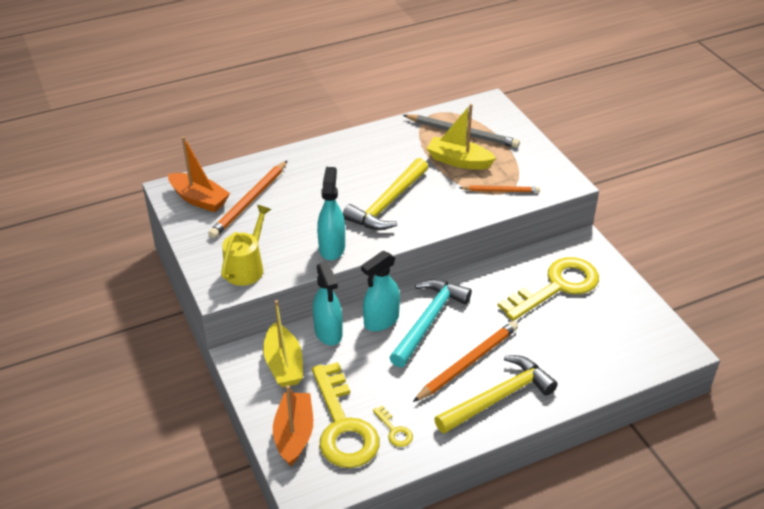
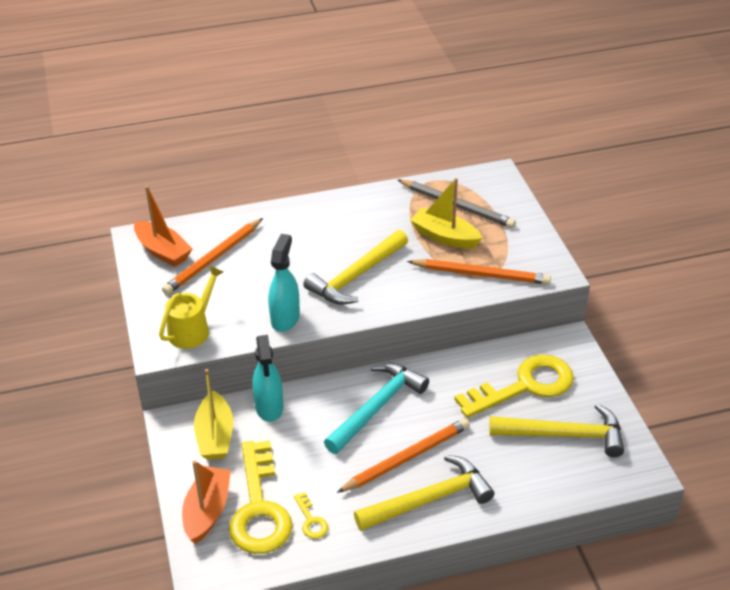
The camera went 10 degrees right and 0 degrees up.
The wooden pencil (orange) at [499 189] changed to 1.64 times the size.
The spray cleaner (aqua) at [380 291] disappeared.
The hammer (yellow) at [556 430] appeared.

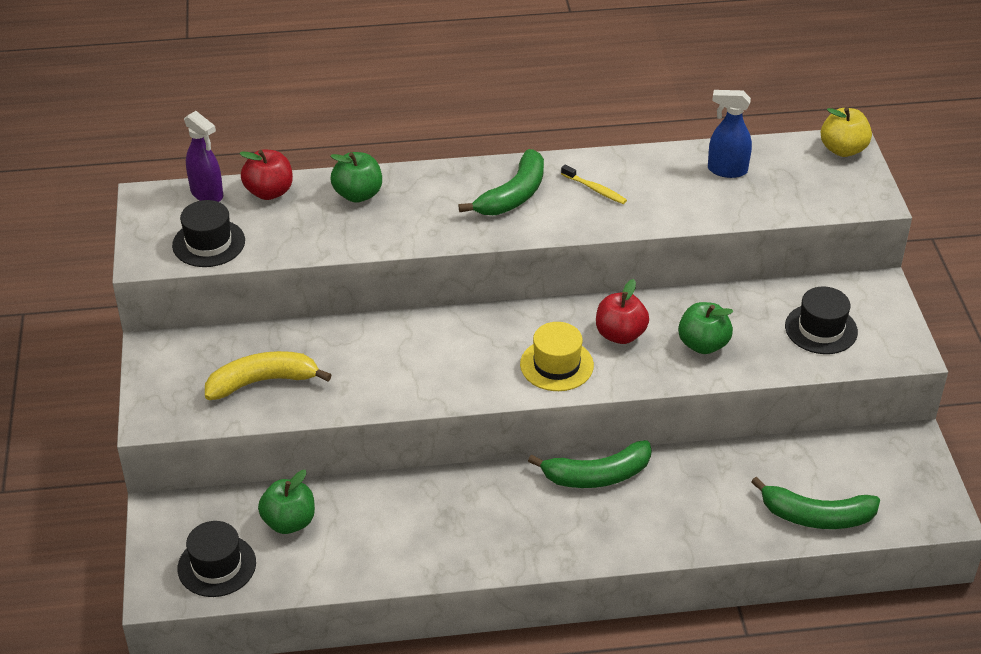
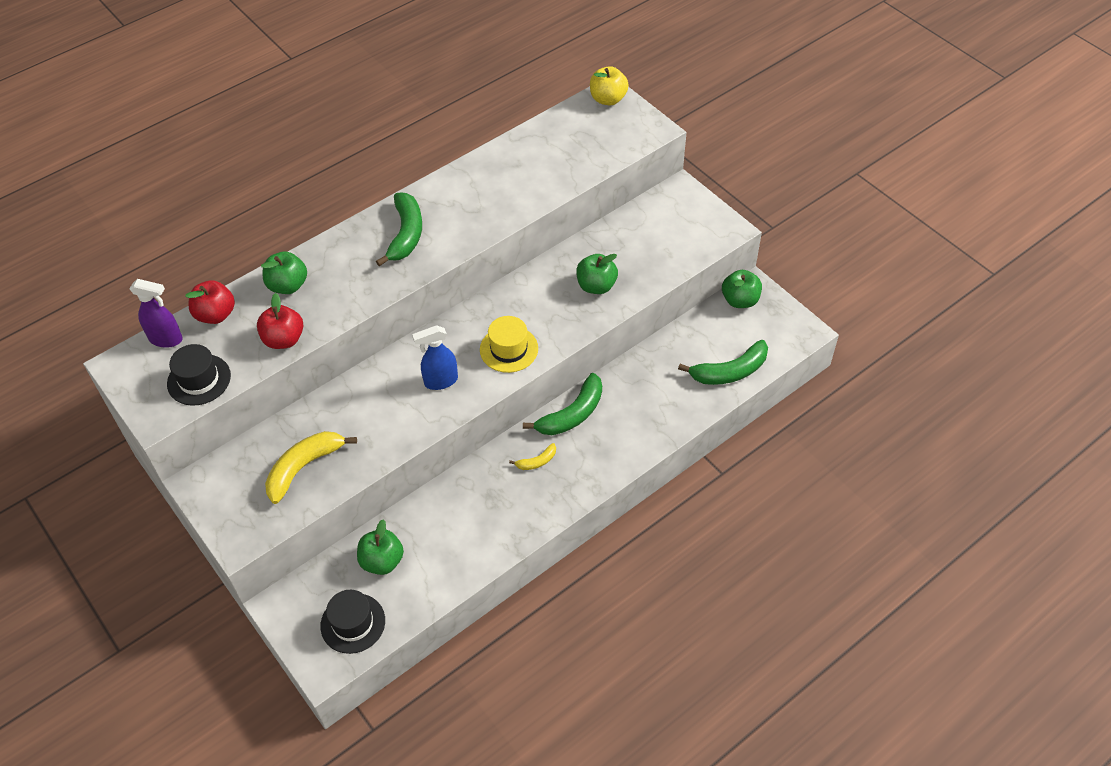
The camera went 30 degrees left and 10 degrees up.
The spray cleaner (blue) moved from [730 134] to [435 357].
The tooth brush (yellow) at [594 184] disappeared.
The apple (red) moved from [622 311] to [280 321].
The tall hat (jet-black) at [821 320] disappeared.
The apple (leaf-green) at [742 289] appeared.
The banana (yellow) at [532 456] appeared.

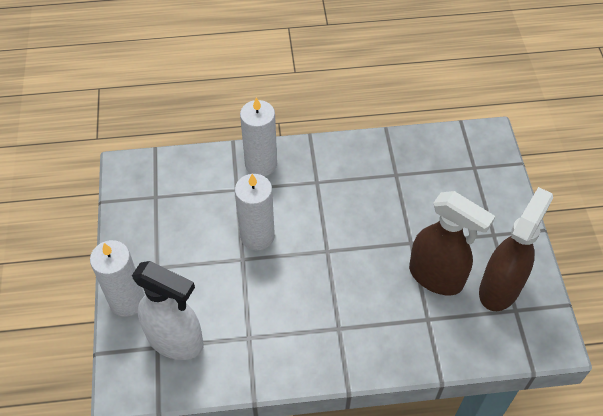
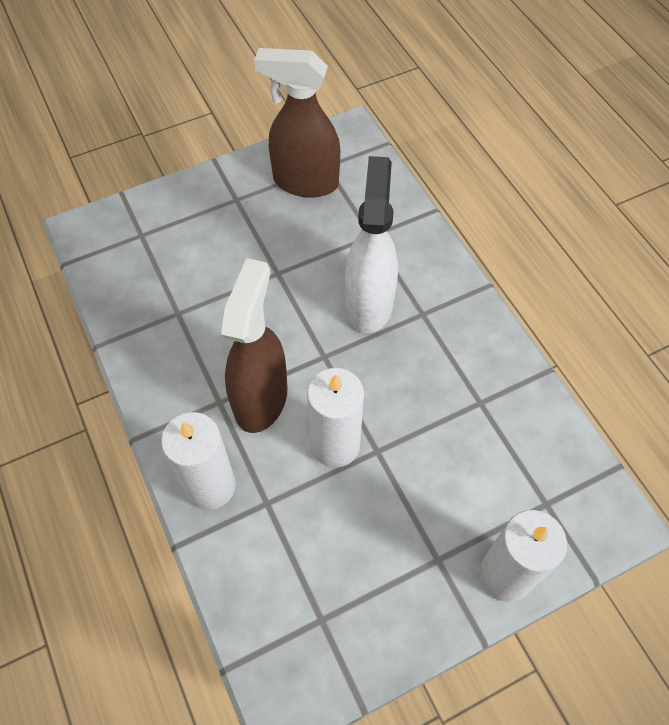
The camera went 110 degrees left and 5 degrees up.
The spray cleaner (dark brown) moved from [452 243] to [254 345].
The spray cleaner (snow-white) moved from [167 310] to [371 244].

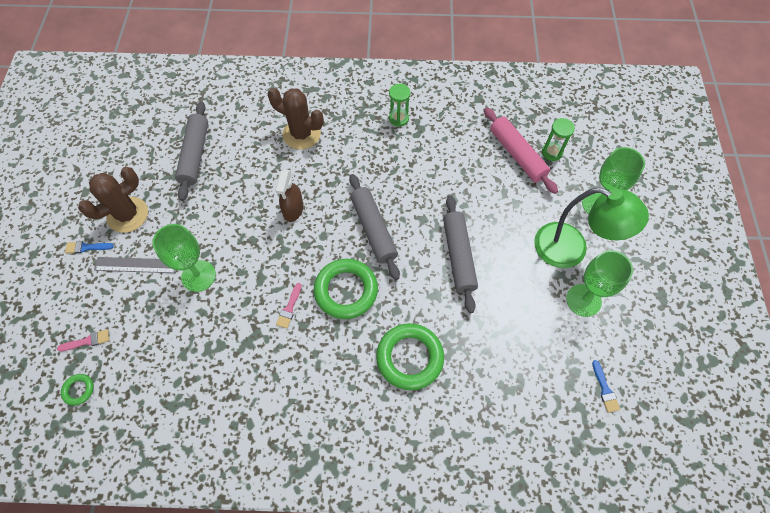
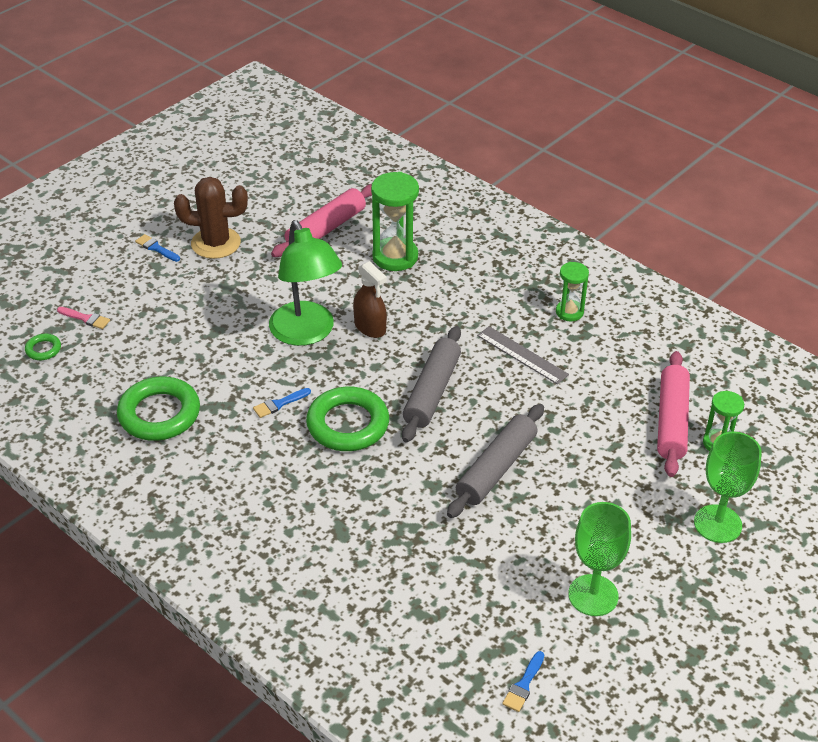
The camera went 40 degrees right and 20 degrees down.
The saguaro cactus (dark brown) at [296 119] disappeared.
The rolling pin (grey) at [191 151] became the rolling pin (rosy) at [321 220].
The spray cleaner (dark brown) at [289 195] turned 90 degrees counterclockwise.
The desk lamp (leaf-green) moved from [591 228] to [305 283].
The chalice (leaf-green) at [184 258] disappeared.
The measuring stick (grey) moved from [135 265] to [523 355].
The paintbrush (rosy) at [289 306] became the paintbrush (blue) at [282 403].
The hoop (leaf-green) moved from [410 356] to [158 409].
The hourglass (leaf-green) at [395 221] appeared.

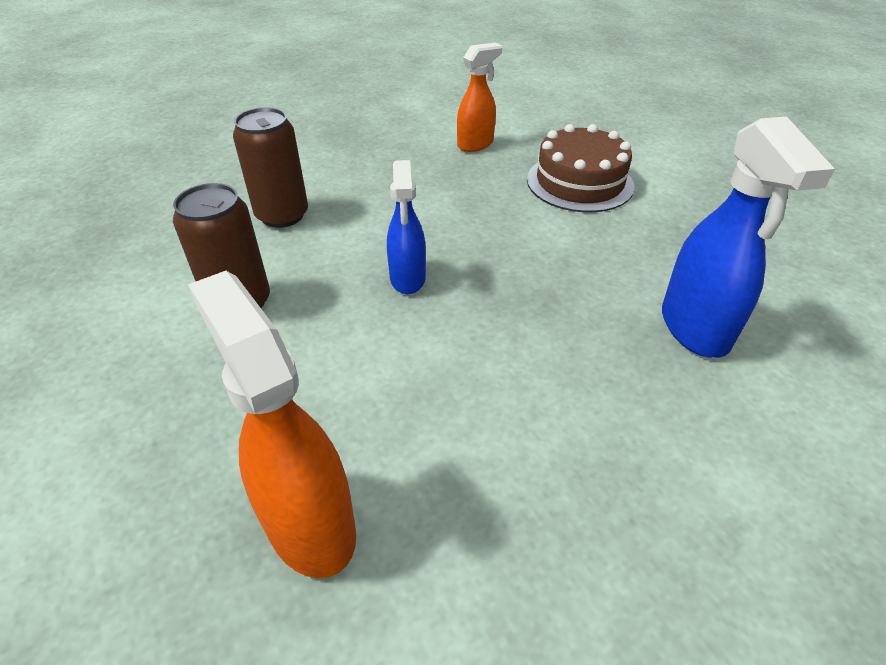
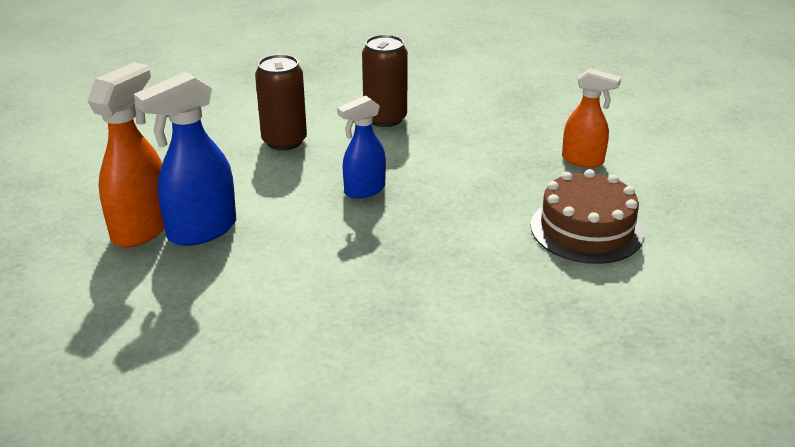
The camera went 60 degrees right and 10 degrees down.
The spray cleaner (blue) moved from [748 237] to [185 159].

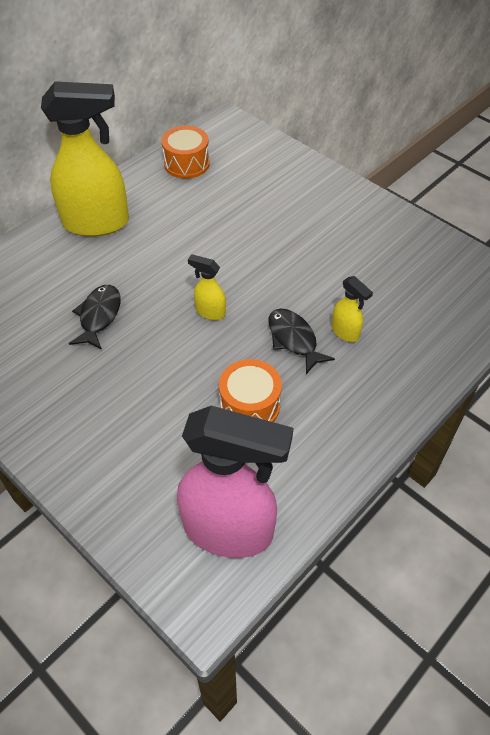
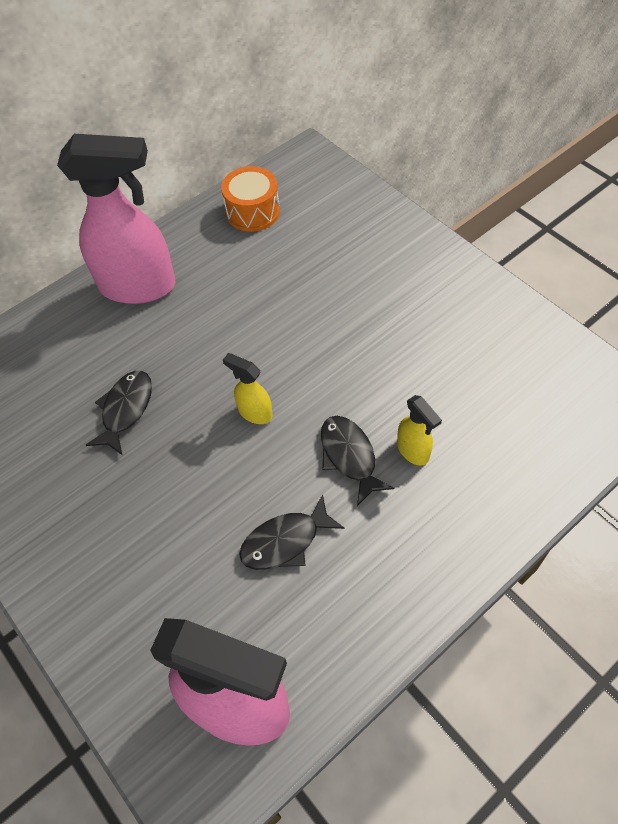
The camera went 10 degrees right and 5 degrees up.
The spray cleaner (yellow) at [85 159] became the spray cleaner (rosy) at [116 219].
The drum (orange) at [250 390] was replaced by the fish (jet-black) at [292 532].

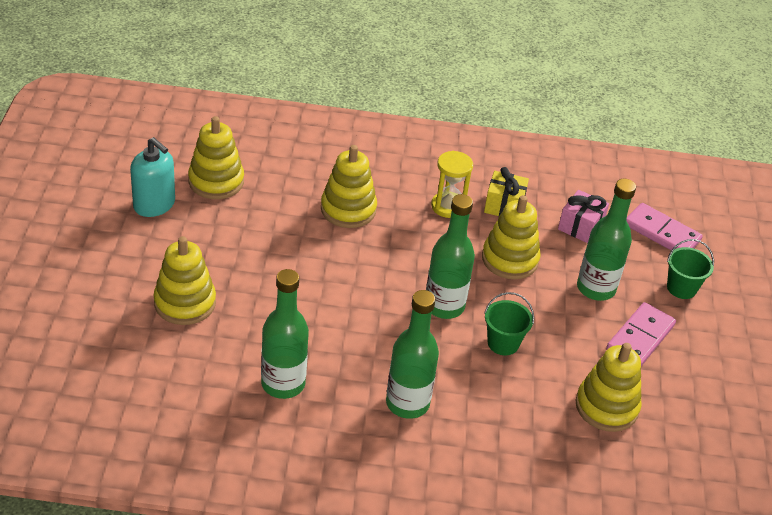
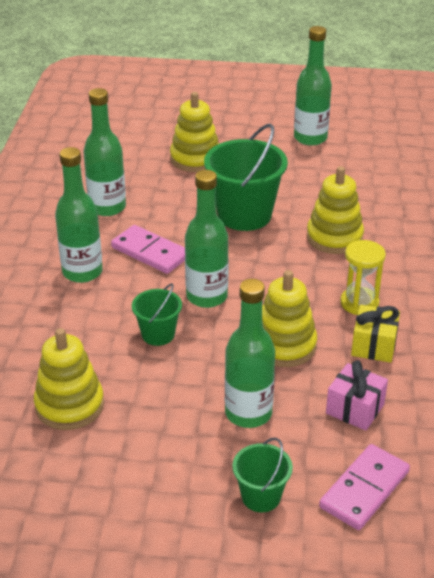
The camera went 95 degrees right and 5 degrees down.
The stacking toy (yellow) at [216 157] disappeared.
The soap pump (aqua) at [152 177] was replaced by the flask (leaf-green) at [313 86].
The domino tile (rosy) moved from [641 334] to [148 249].
The bucket (leaf-green) at [246 177] appeared.

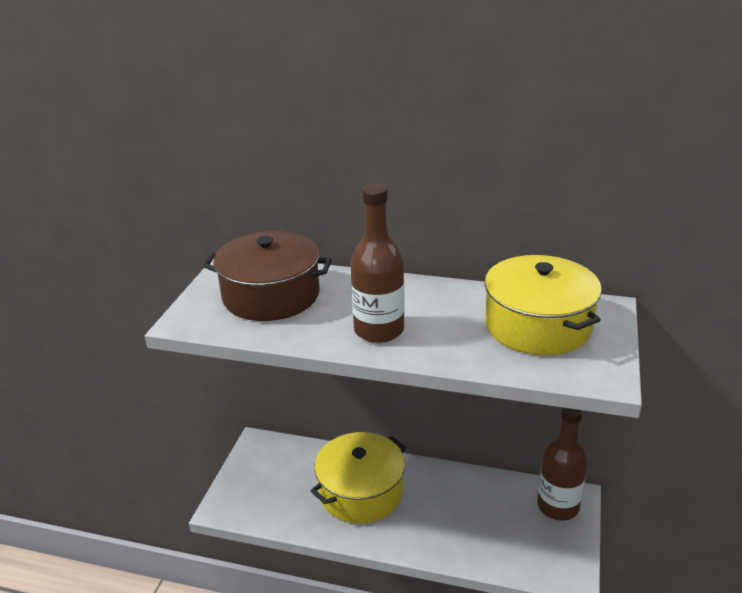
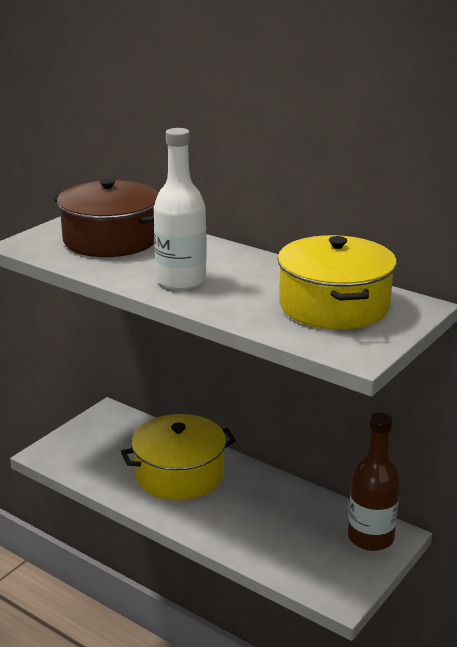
The camera went 20 degrees right and 5 degrees down.
The flask (dark brown) at [377 263] became the flask (snow-white) at [180 209].

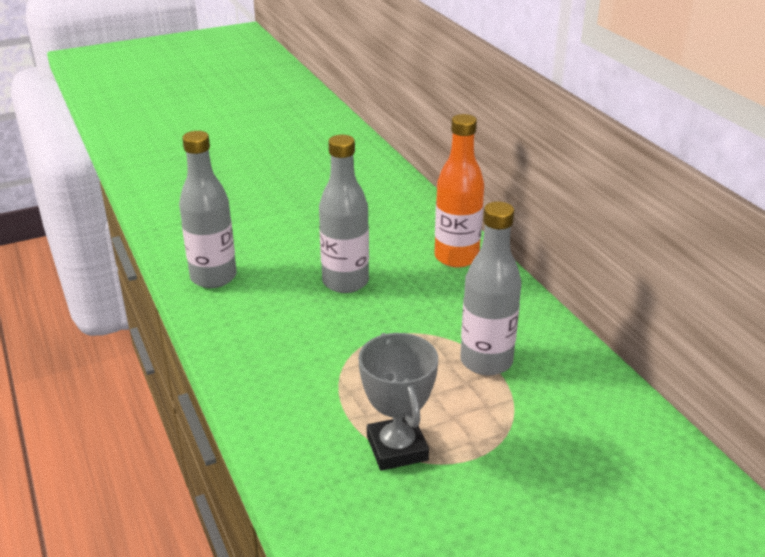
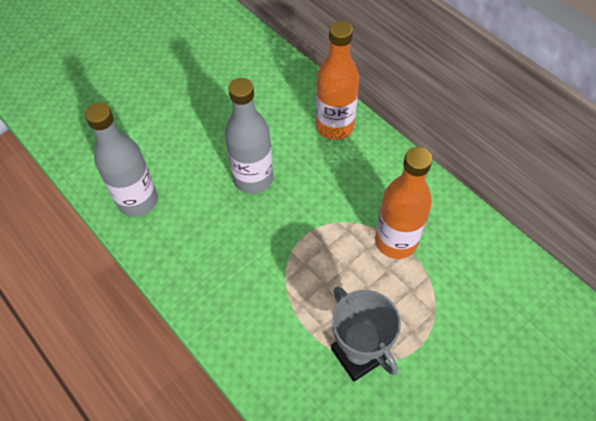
The camera went 15 degrees left and 25 degrees up.
The flask (grey) at [490 288] became the flask (orange) at [403 203].

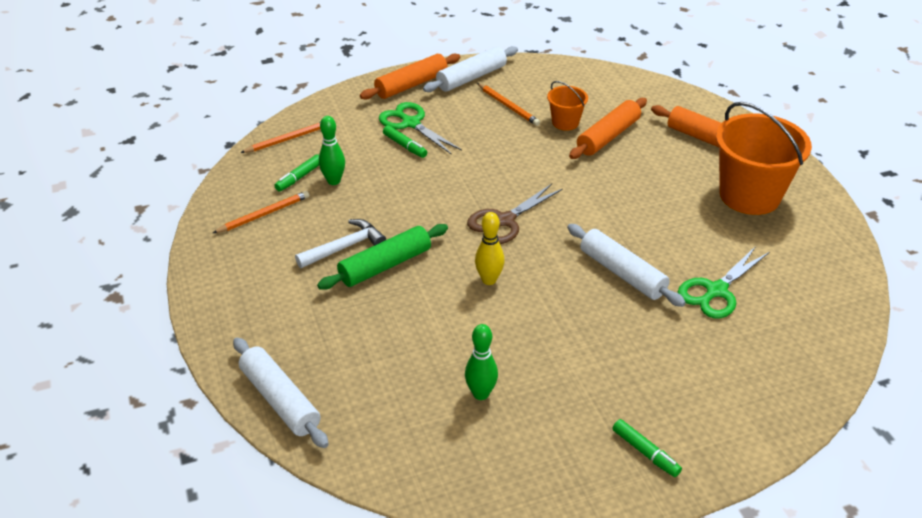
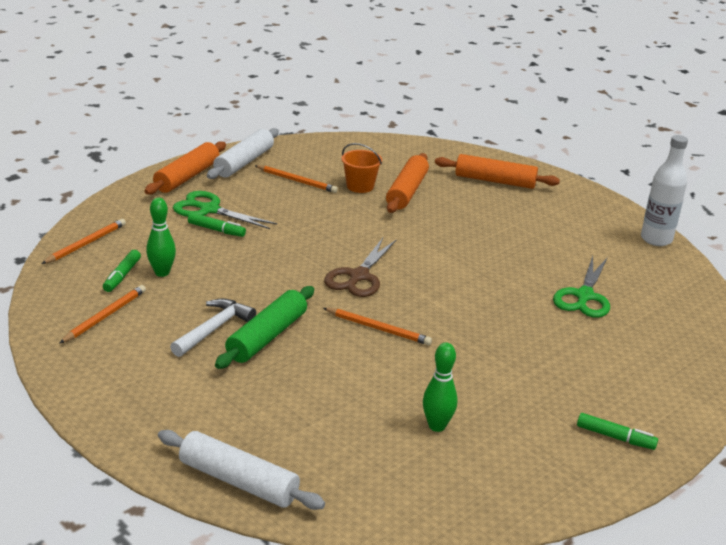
The camera went 25 degrees left and 10 degrees down.
The bucket (orange) at [764 158] disappeared.
The tenpin (yellow) at [489 248] was replaced by the wooden pencil (orange) at [377 326].
The rolling pin (snow-white) at [626 265] disappeared.
The flask (snow-white) at [664 190] appeared.

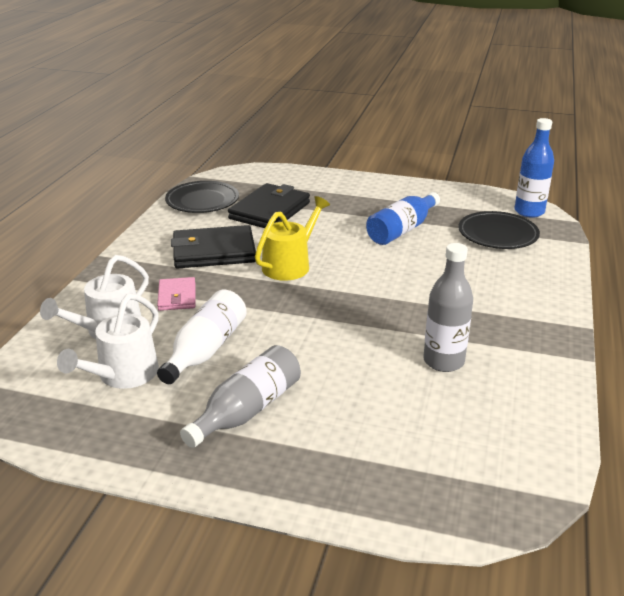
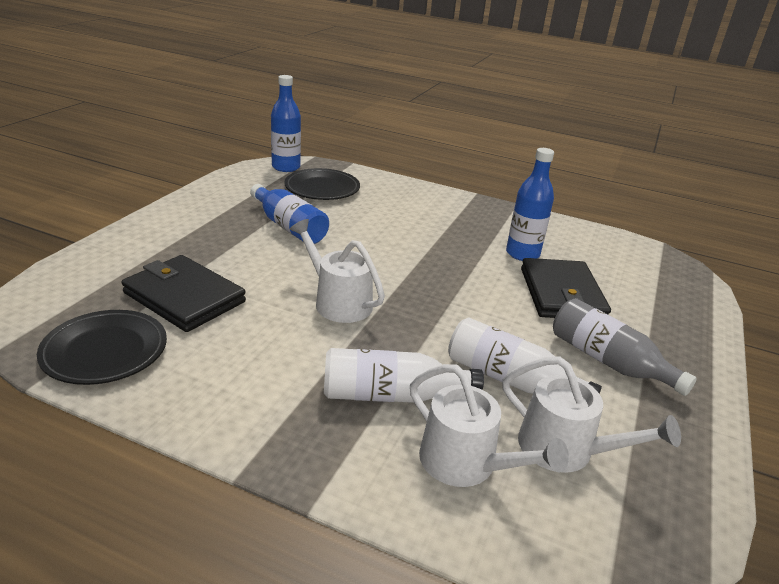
The camera went 85 degrees left and 0 degrees up.
The watering pot (yellow) at [292 238] became the watering pot (snow-white) at [337 271].
The wallet (jet-black) moved from [213 247] to [566 288].
The flask (grey) at [448 307] became the flask (blue) at [530 204].
The wallet (rosy) at [176 294] was replaced by the flask (snow-white) at [404 375].

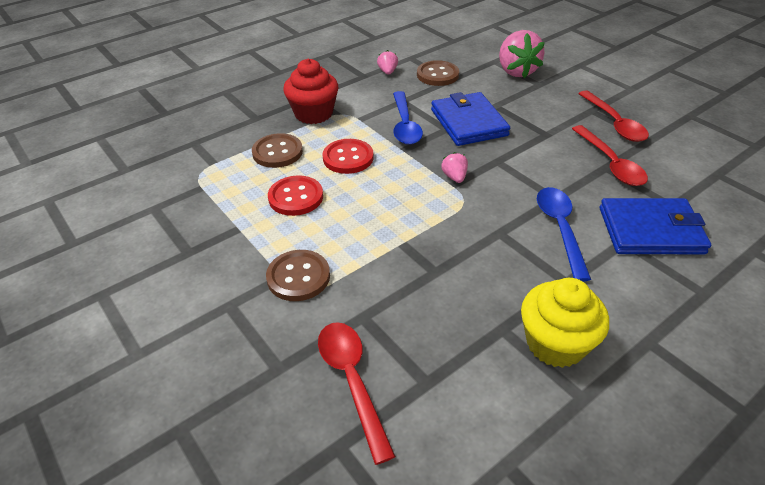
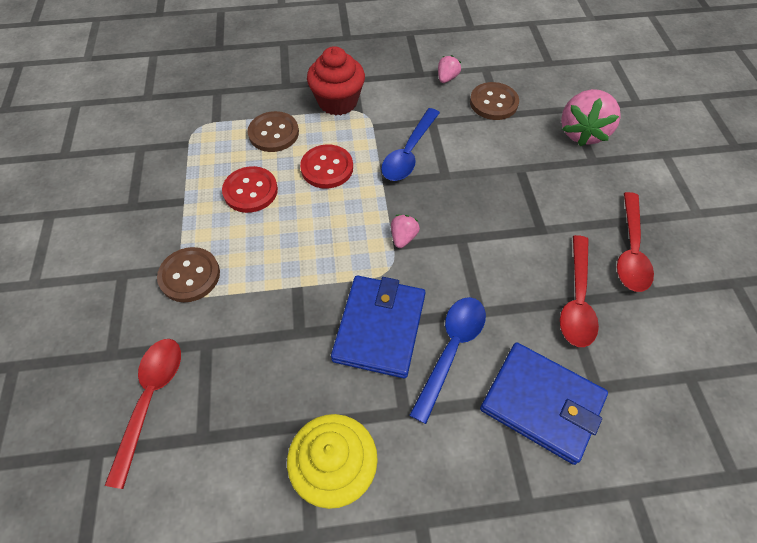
The camera went 30 degrees right and 15 degrees up.
The wallet (blue) moved from [470 119] to [378 327].

